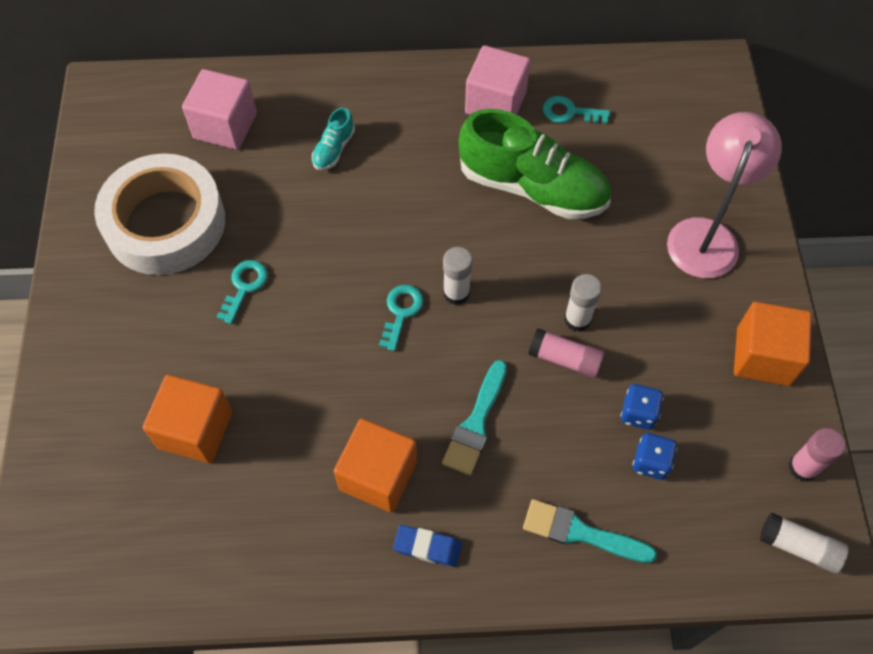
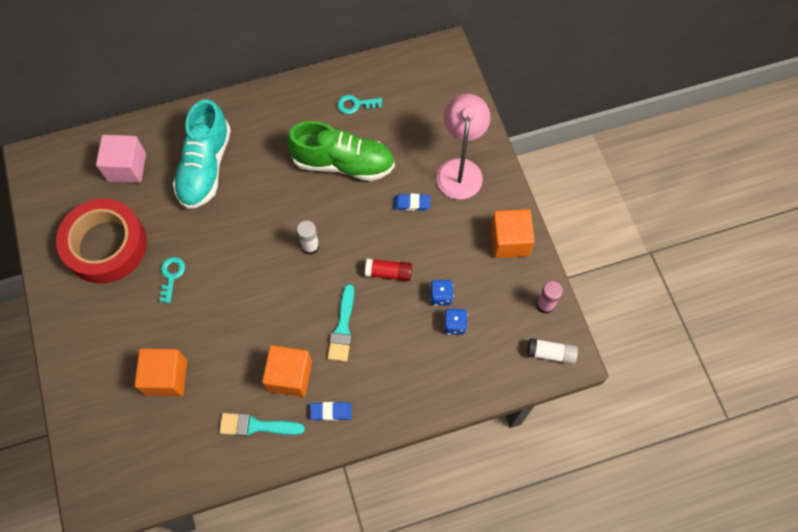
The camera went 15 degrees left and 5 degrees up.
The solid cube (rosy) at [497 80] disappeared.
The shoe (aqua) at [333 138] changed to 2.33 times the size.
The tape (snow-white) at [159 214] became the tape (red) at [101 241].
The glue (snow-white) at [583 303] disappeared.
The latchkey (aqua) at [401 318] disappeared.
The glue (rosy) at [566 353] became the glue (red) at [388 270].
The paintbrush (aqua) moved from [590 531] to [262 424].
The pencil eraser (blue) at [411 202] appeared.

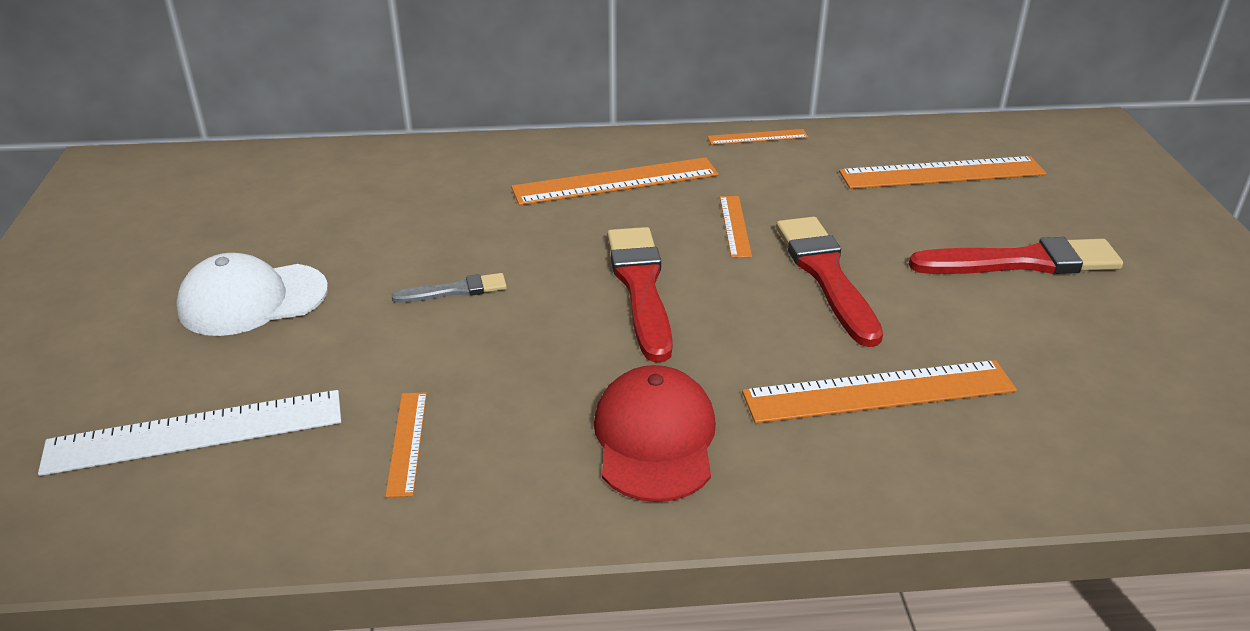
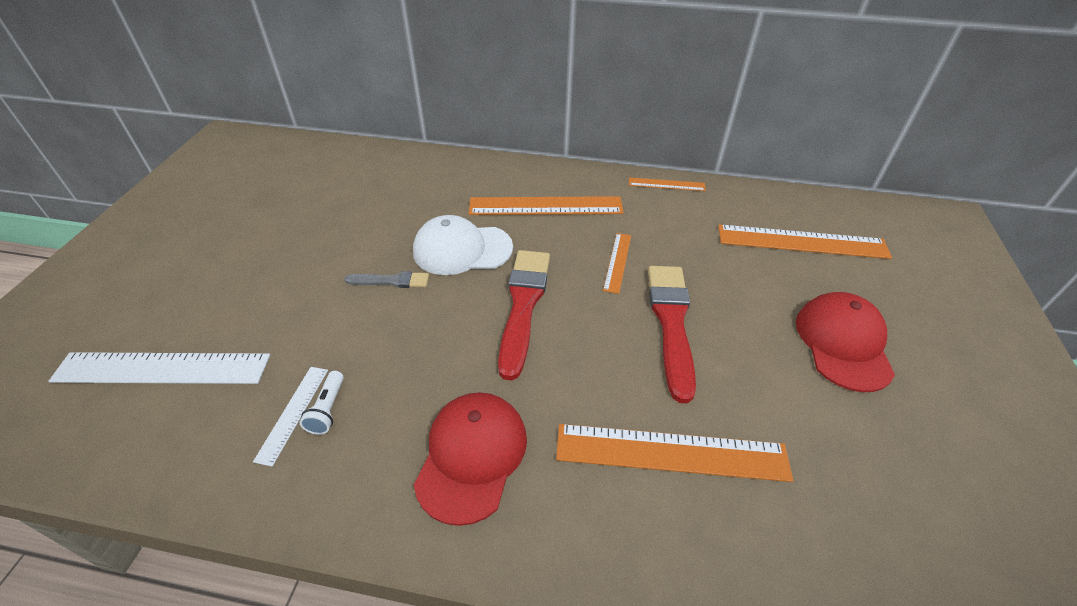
The camera went 15 degrees right and 10 degrees up.
The paintbrush (red) at [1016 255] was replaced by the cap (red) at [845 342].
The cap (snow-white) moved from [252 294] to [463 245].
The measuring stick (orange) at [406 445] became the measuring stick (snow-white) at [290 416].
The flashlight (snow-white) at [322 403] appeared.

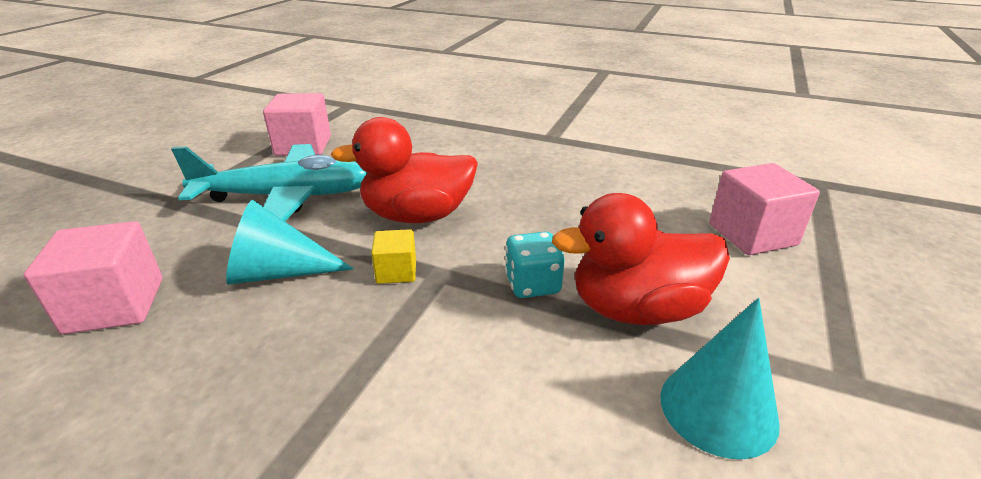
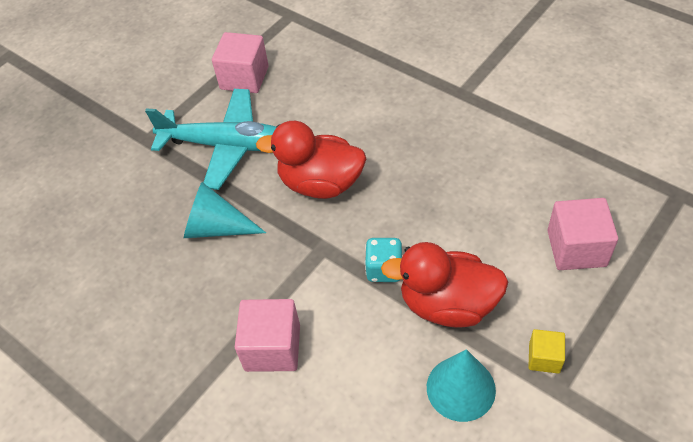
The camera went 20 degrees right and 20 degrees up.
The solid cube (rosy) moved from [93 277] to [267 335].
The solid cube (yellow) moved from [393 256] to [546 351].

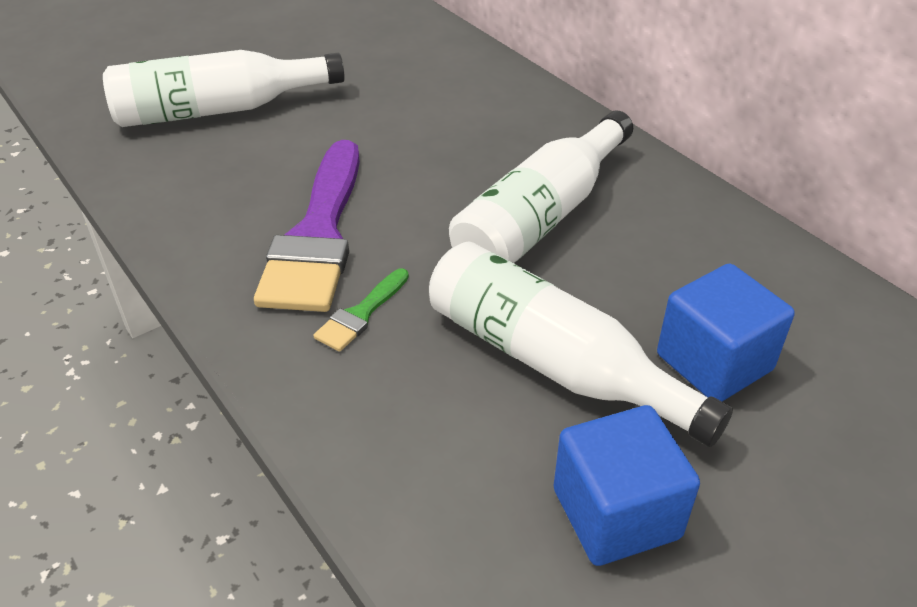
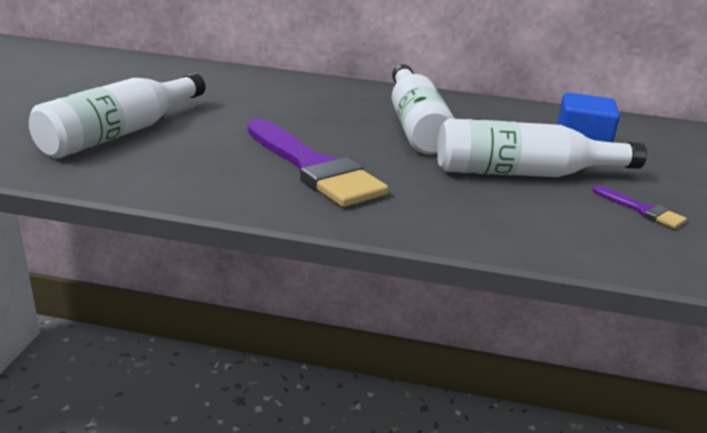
The camera went 45 degrees left and 15 degrees down.
The paintbrush (leaf-green) at [361 310] disappeared.
The solid cube (blue) at [627 485] was replaced by the paintbrush (violet) at [639 207].

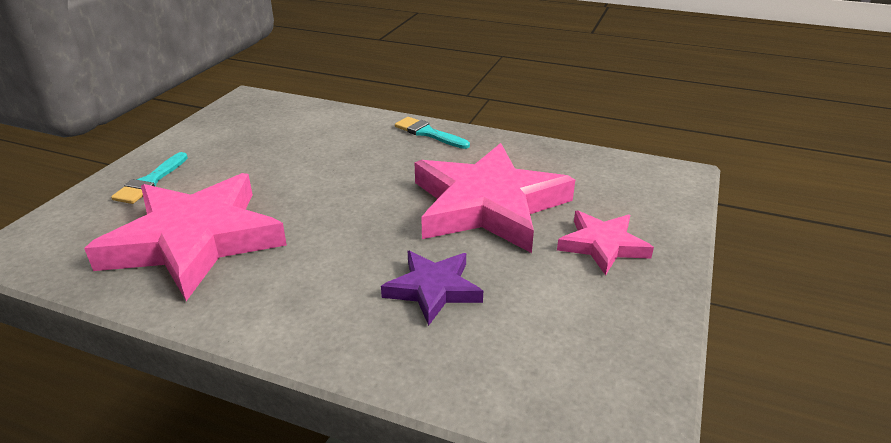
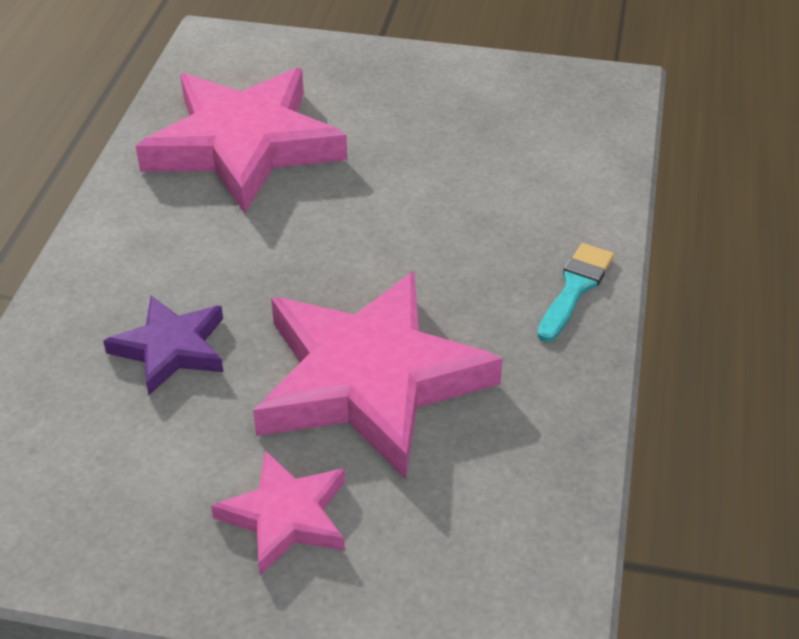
The camera went 80 degrees right and 10 degrees up.
The paintbrush (aqua) at [149 178] disappeared.

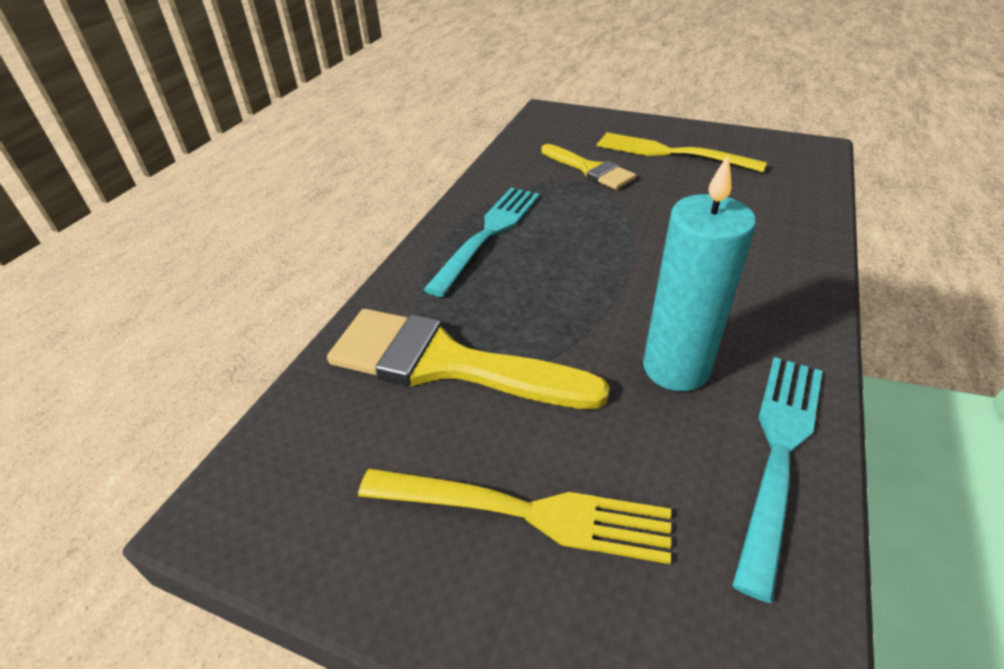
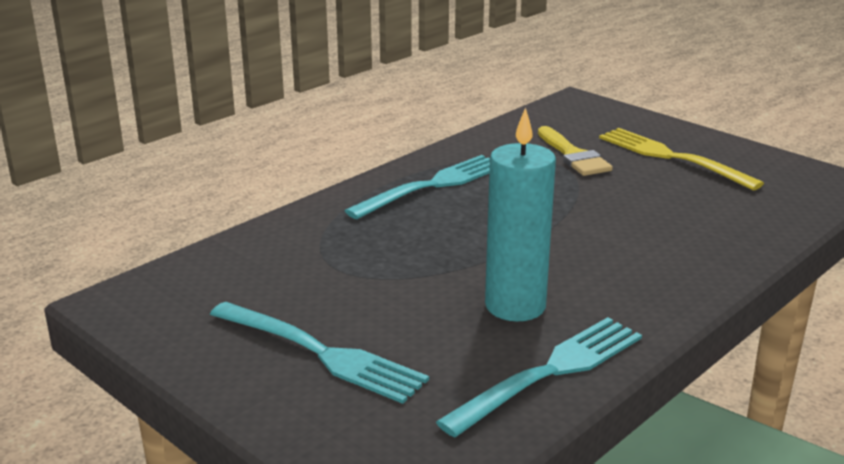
The camera went 20 degrees right and 15 degrees down.
The paintbrush (yellow) at [468 359] disappeared.
The fork (yellow) at [514 516] became the fork (aqua) at [319 353].

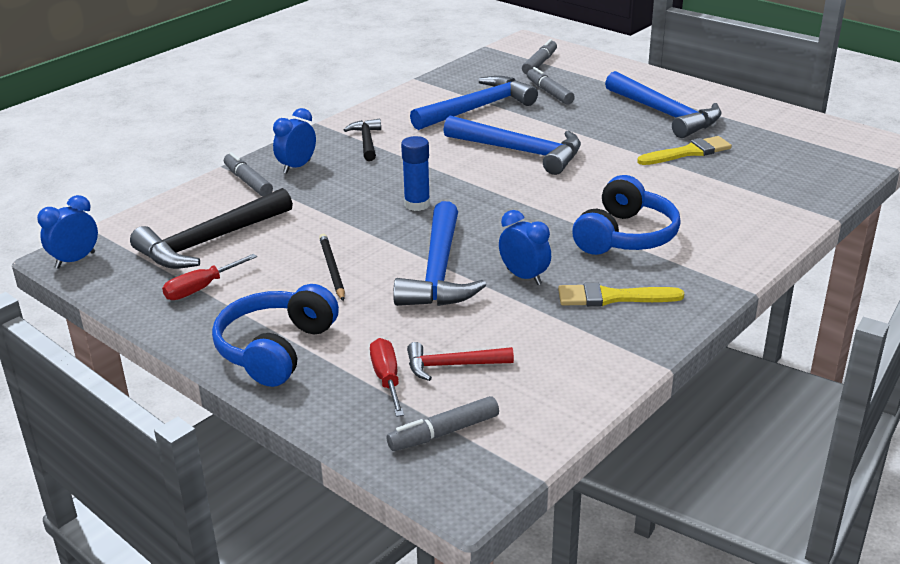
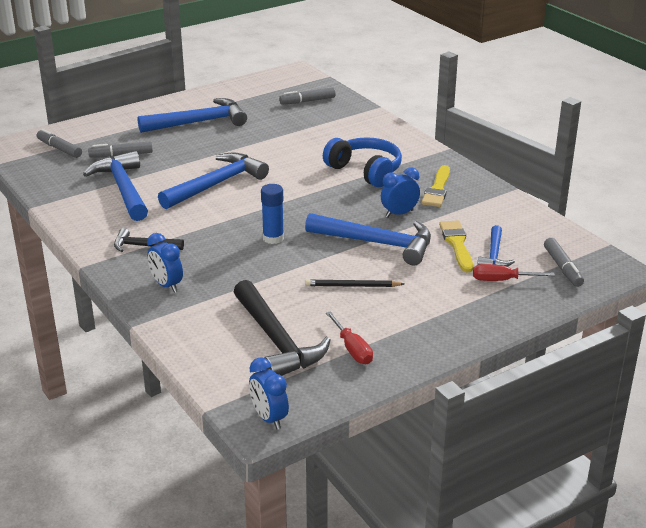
The camera went 75 degrees left and 0 degrees up.
The paintbrush (yellow) moved from [684 150] to [456 246].
The marker pen (grey) moved from [248 174] to [307 95].
The over-ear headphones (blue) at [275 335] disappeared.
The hammer (red) at [460 361] became the hammer (blue) at [496 246].

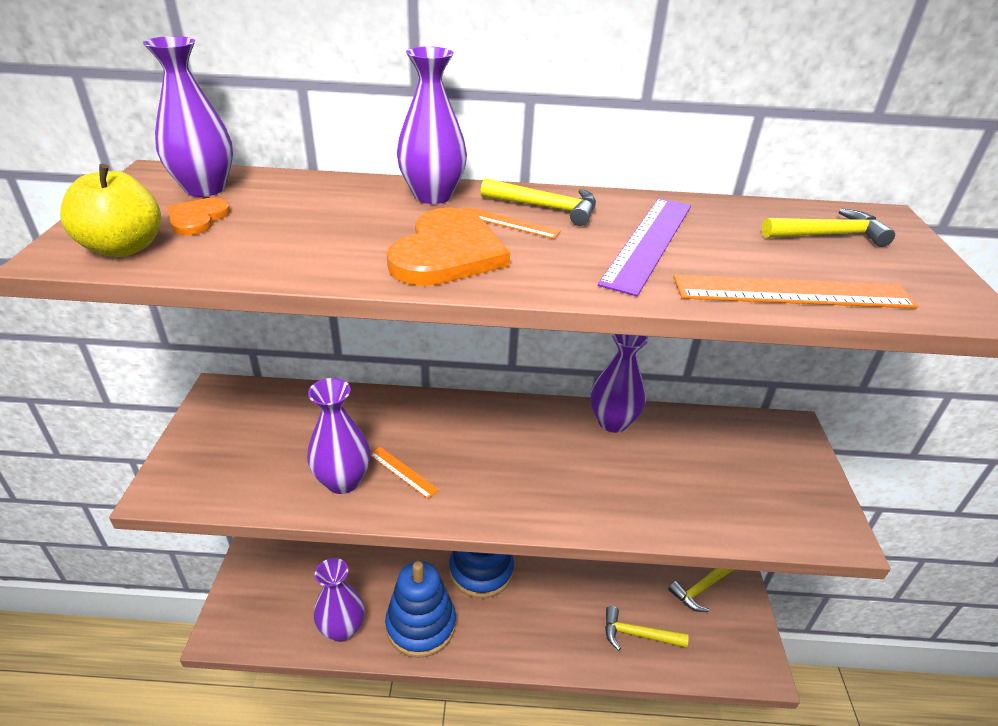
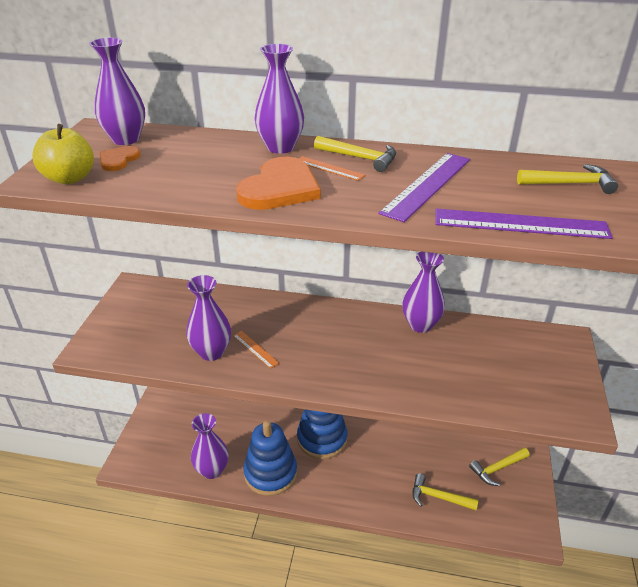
The camera went 10 degrees right and 0 degrees up.
The measuring stick (orange) at [795 291] became the measuring stick (violet) at [524 224].

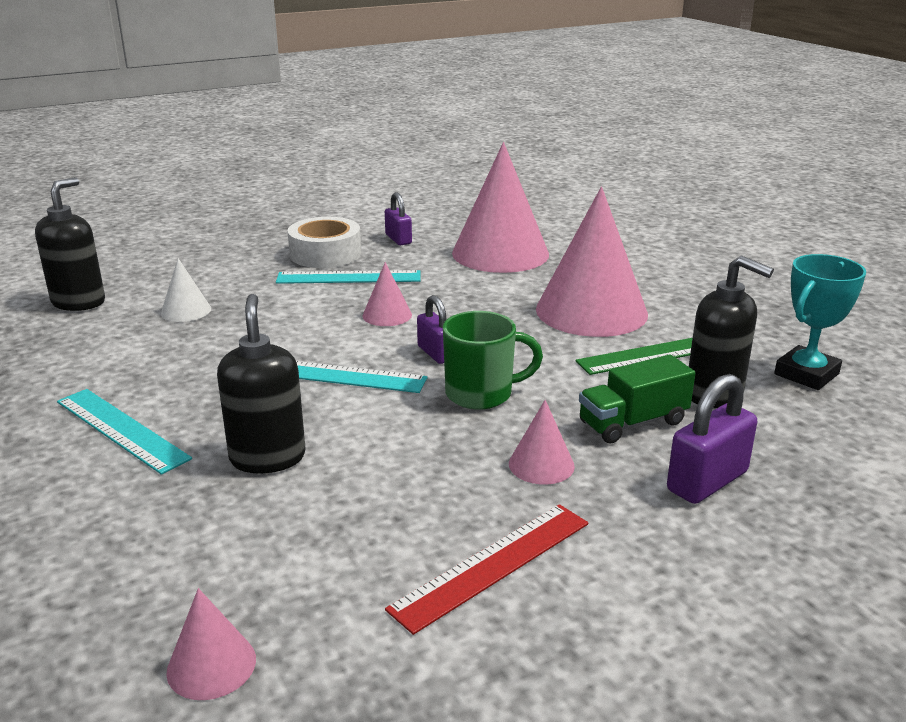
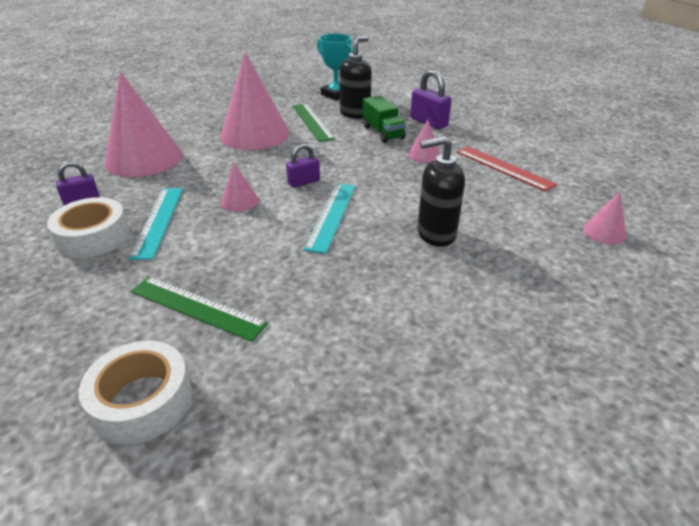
The camera went 90 degrees left and 10 degrees up.
The soap pump (jet-black) at [70 244] was replaced by the tape (snow-white) at [135 393].
The solid cone (snow-white) at [186 290] was replaced by the measuring stick (leaf-green) at [199 309].
The mug (leaf-green) at [493 360] disappeared.
The measuring stick (aqua) at [124 432] disappeared.

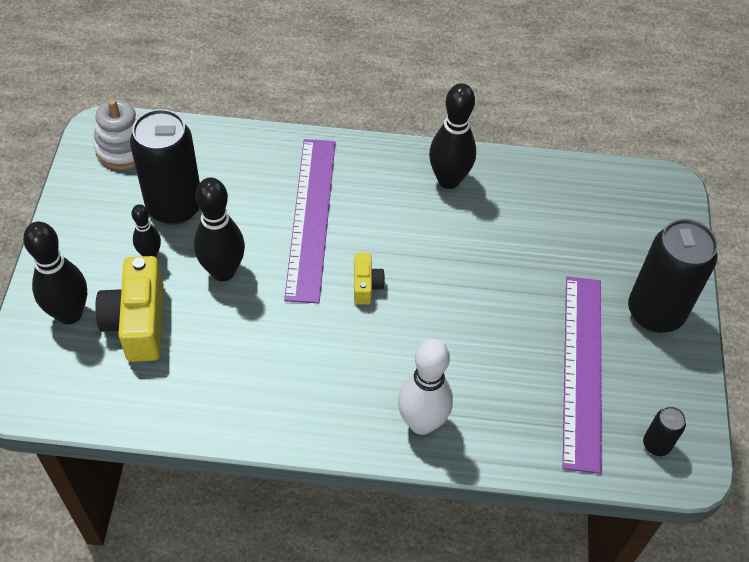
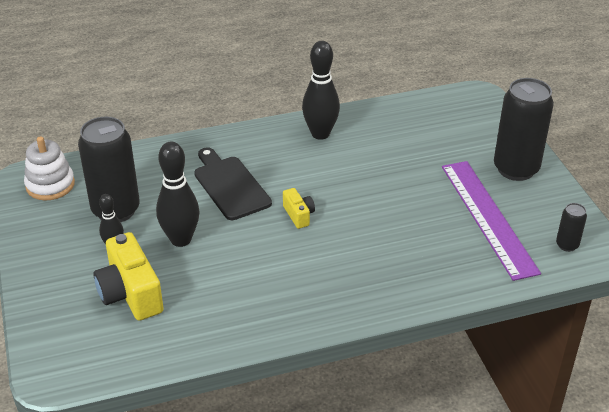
The camera went 20 degrees left and 15 degrees down.
The measuring stick (violet) at [310 221] was replaced by the cutting board (jet-black) at [233 183].
The tenpin (jet-black) at [55 273] disappeared.
The tenpin (snow-white) at [425 387] disappeared.

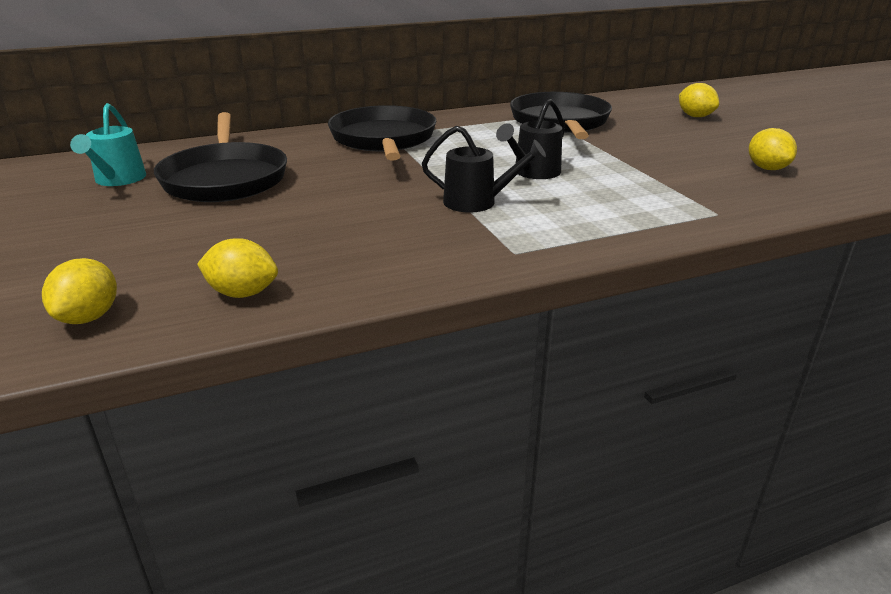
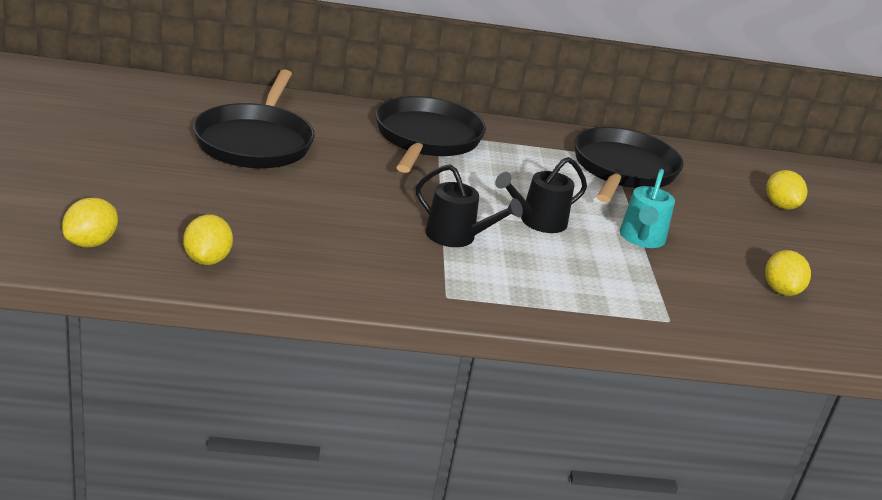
The camera went 15 degrees right and 0 degrees up.
The watering pot (aqua) moved from [108 144] to [647 208].
The lemon (yellow) at [237 268] turned 60 degrees clockwise.

